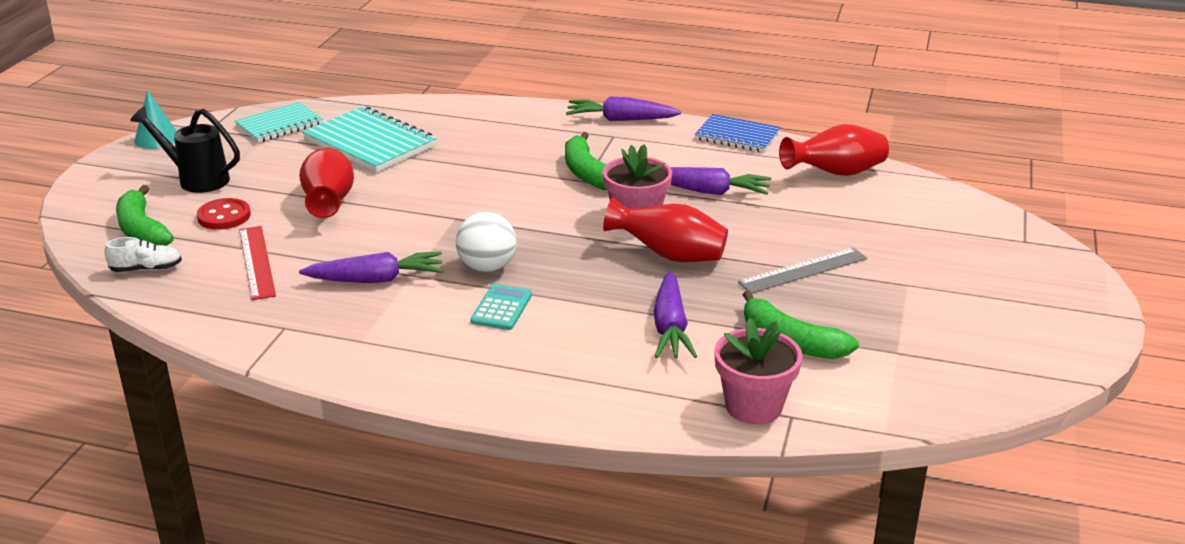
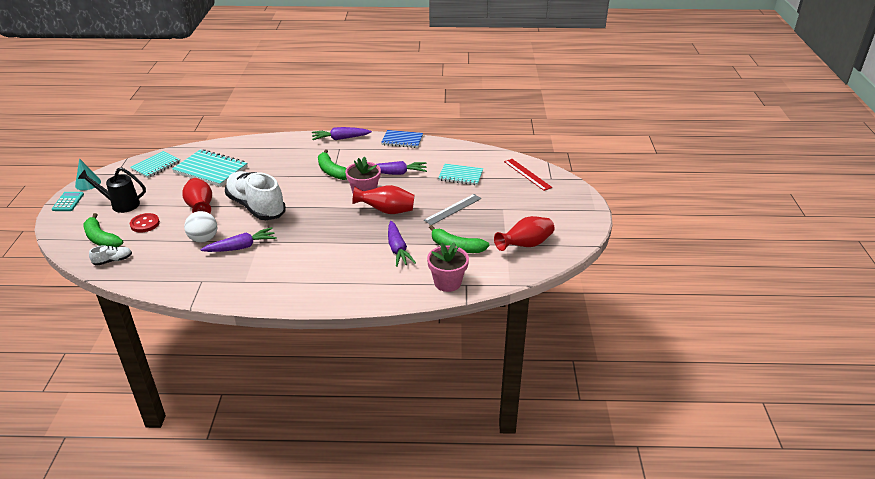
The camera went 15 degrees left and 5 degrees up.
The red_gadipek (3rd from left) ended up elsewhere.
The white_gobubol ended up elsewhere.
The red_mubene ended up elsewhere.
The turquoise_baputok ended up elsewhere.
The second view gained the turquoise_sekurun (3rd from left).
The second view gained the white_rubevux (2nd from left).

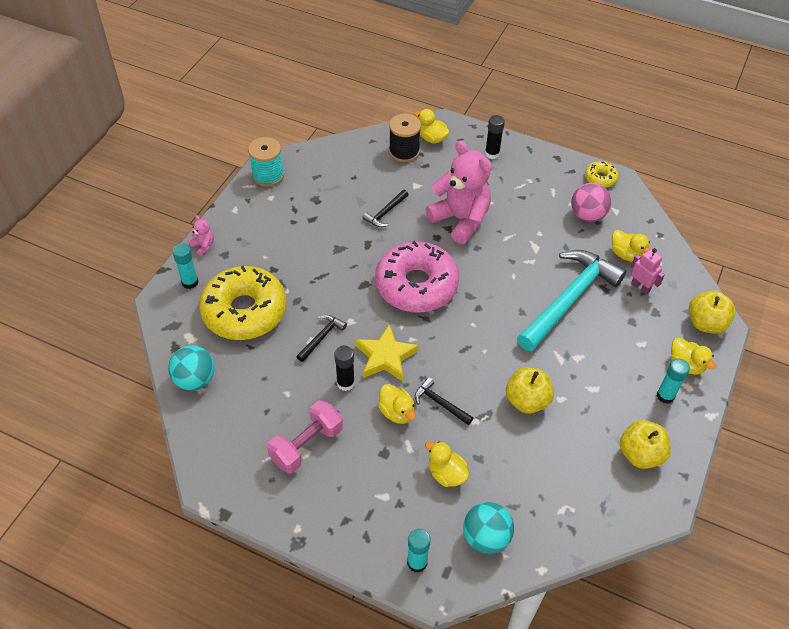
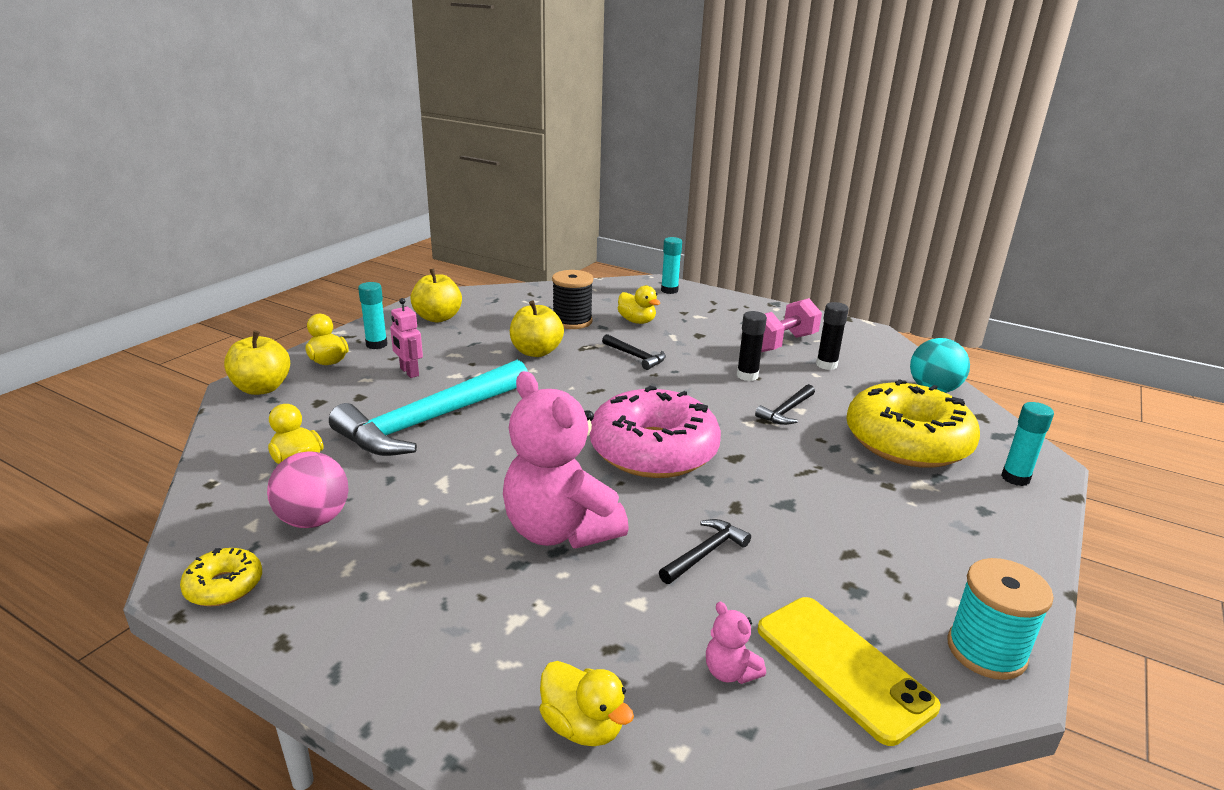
The camera went 175 degrees left and 25 degrees down.
The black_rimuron ended up elsewhere.
The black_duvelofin (2nd from left) ended up elsewhere.
The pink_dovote (1st from left in the first image) ended up elsewhere.
The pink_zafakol ended up elsewhere.
The second view lost the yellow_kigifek.
The second view lost the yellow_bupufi (1st from left).
The second view lost the turquoise_gobubol (2nd from left).
The second view gained the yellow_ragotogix.

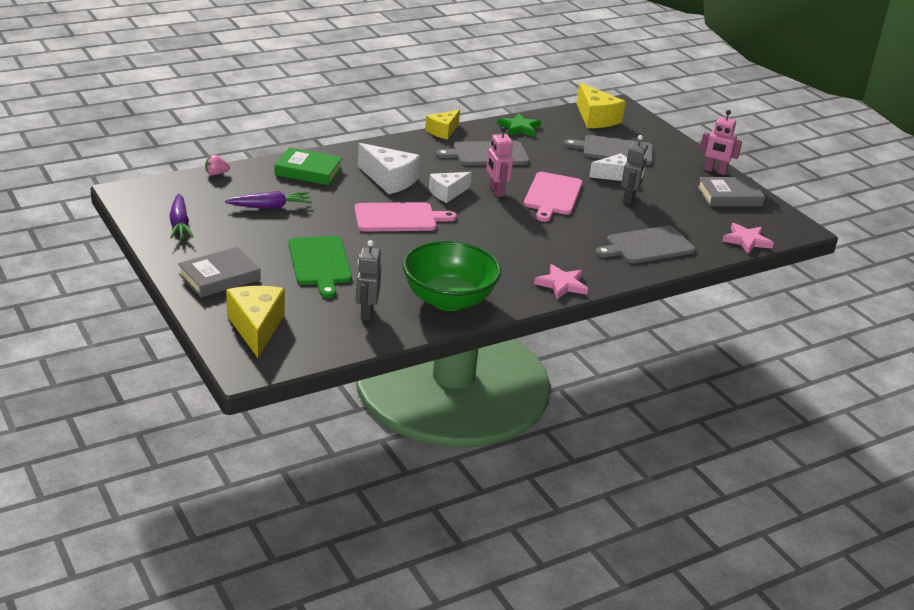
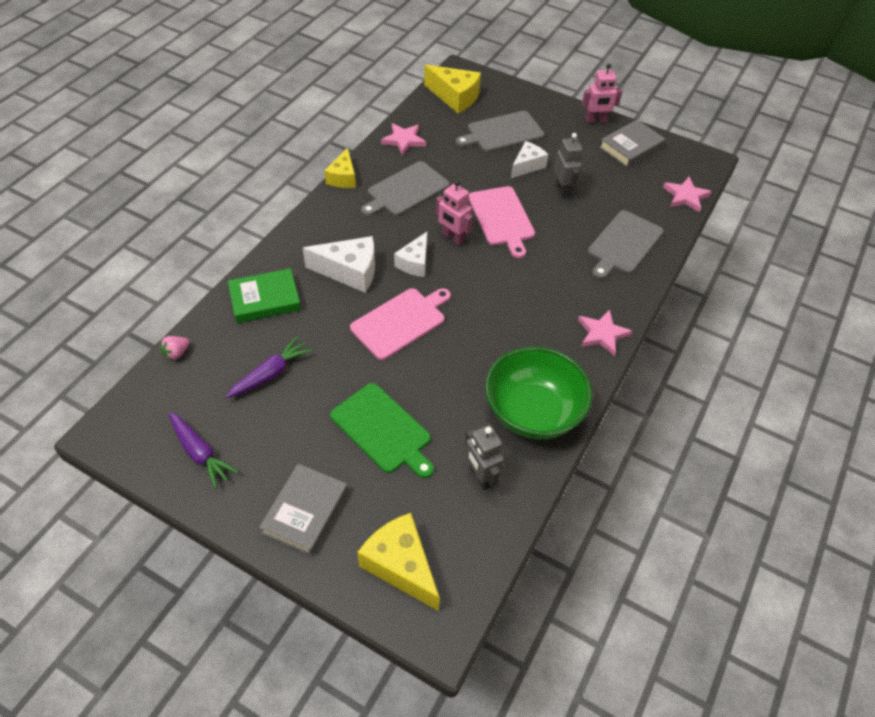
The camera went 30 degrees left and 20 degrees up.
What was the green_kigifek turned into the pink_kigifek (1st from left).

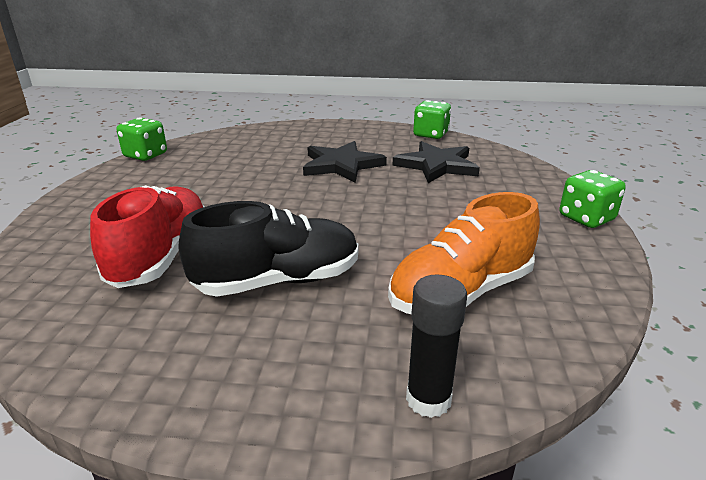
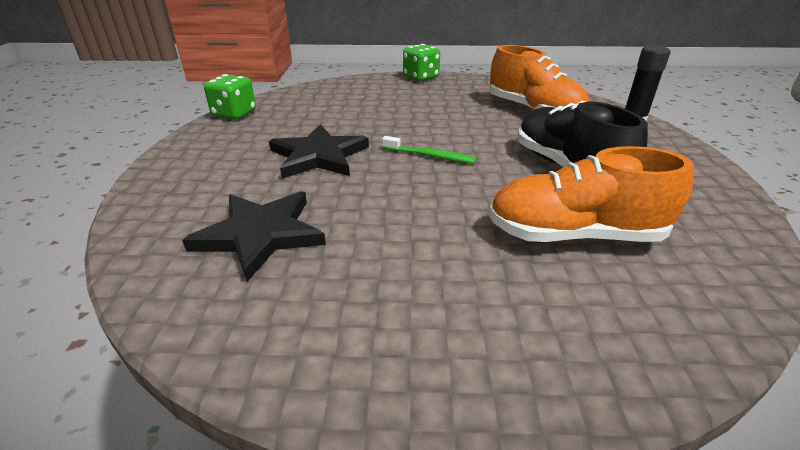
The camera went 95 degrees left and 5 degrees up.
The second view lost the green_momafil (1st from left).
The black_kigifek (2nd from left in the first image) ended up elsewhere.
What was the red_rubevux turned into the orange_rubevux (2nd from left).
The second view gained the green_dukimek.

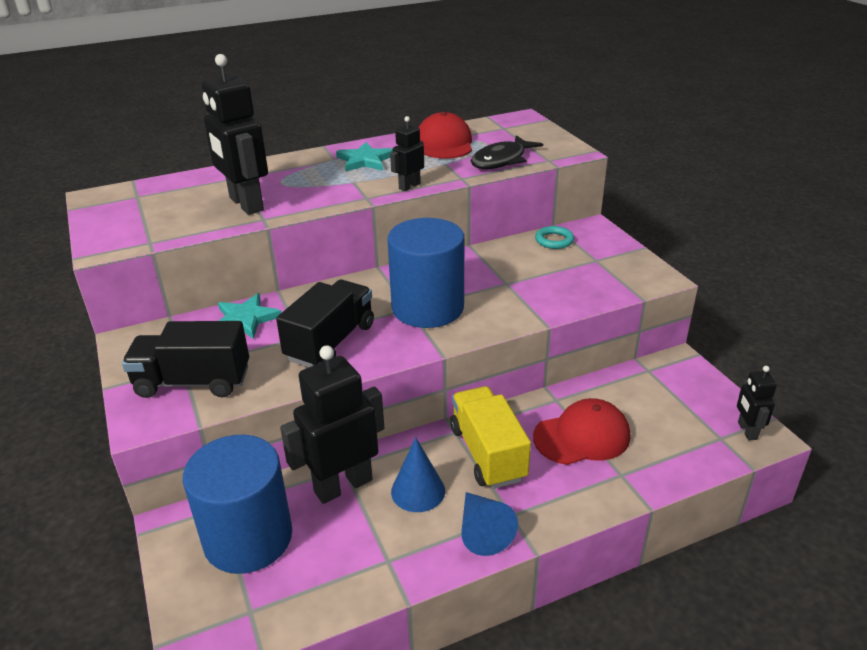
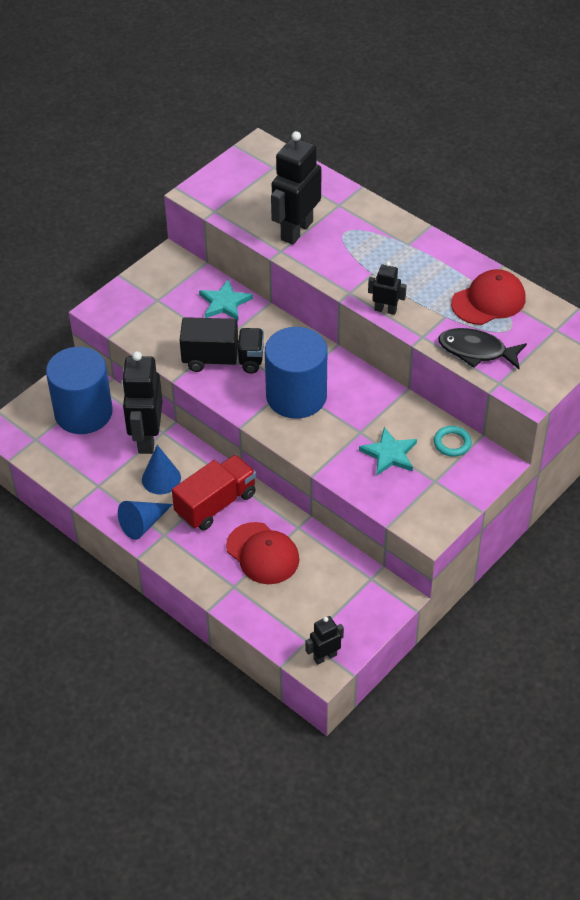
The camera went 65 degrees right and 15 degrees up.
The turquoise_kigifek (2nd from left) ended up elsewhere.
The second view lost the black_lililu (1st from left).
The black_zafakol (2nd from left in the first image) ended up facing another way, 120 degrees counterclockwise from before.
What was the yellow_lililu turned into the red_lililu.

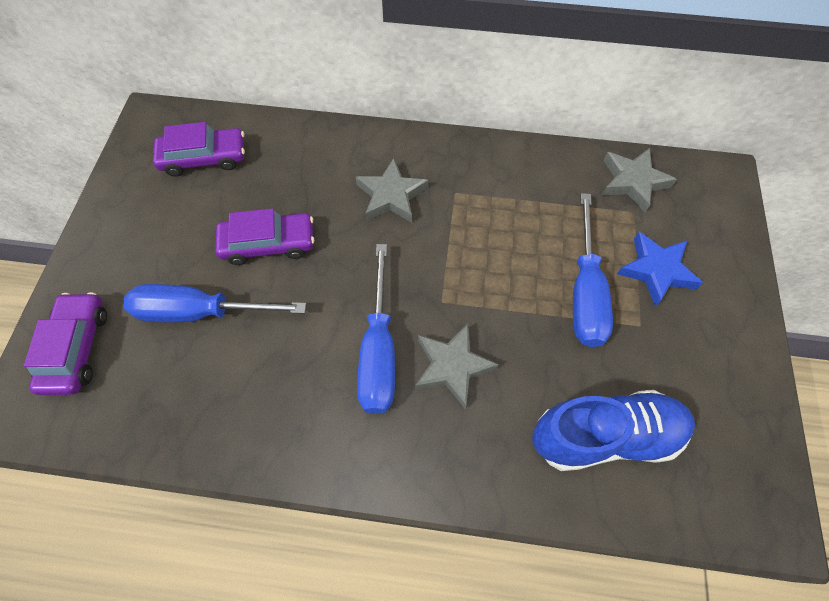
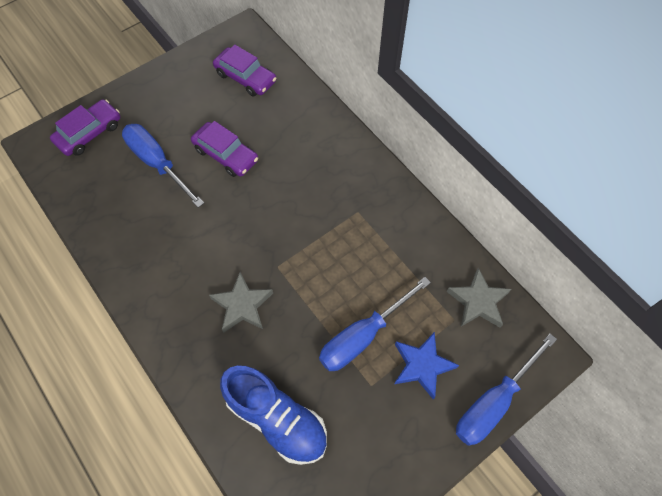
The camera went 45 degrees right and 0 degrees up.
The second view lost the grey_kigifek (1st from left).
The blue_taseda (2nd from left in the first image) ended up elsewhere.

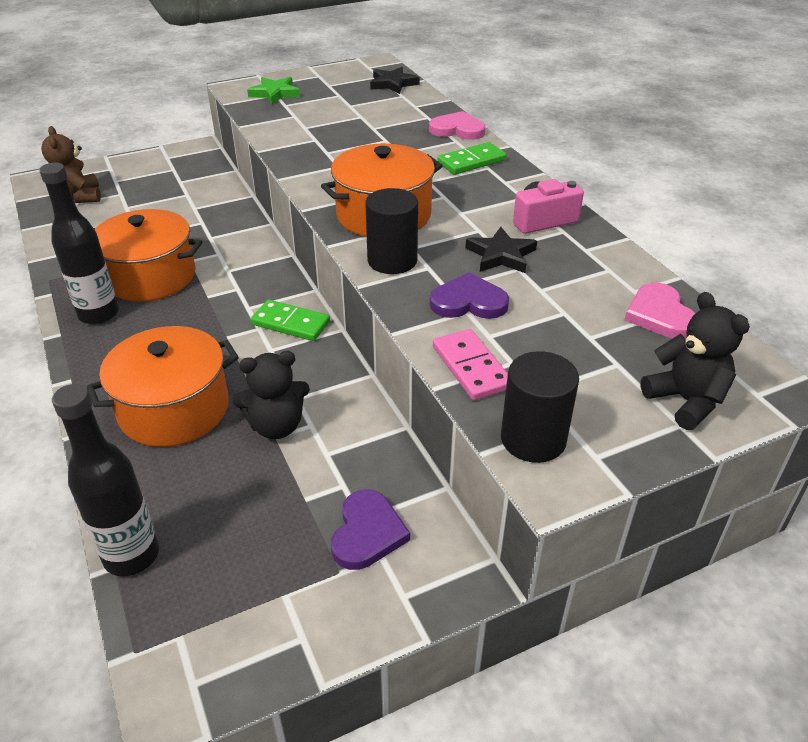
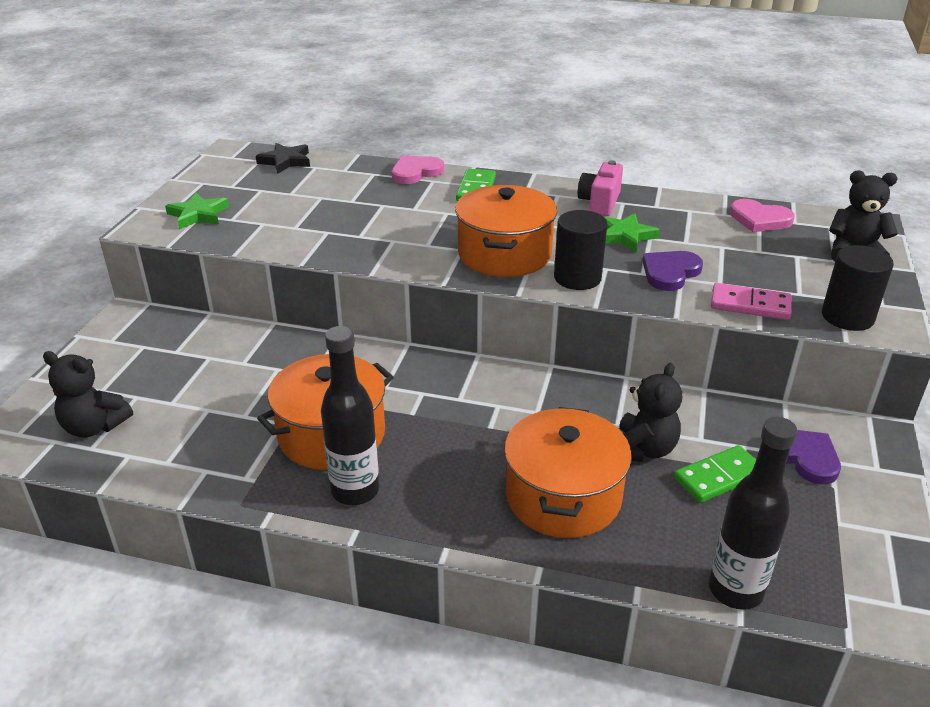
The camera went 50 degrees left and 5 degrees down.
What was the brown_dovote turned into the black_dovote (1st from left).
What was the black_kigifek (2nd from left) turned into the green_kigifek (2nd from left).
The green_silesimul (1st from left in the first image) ended up elsewhere.

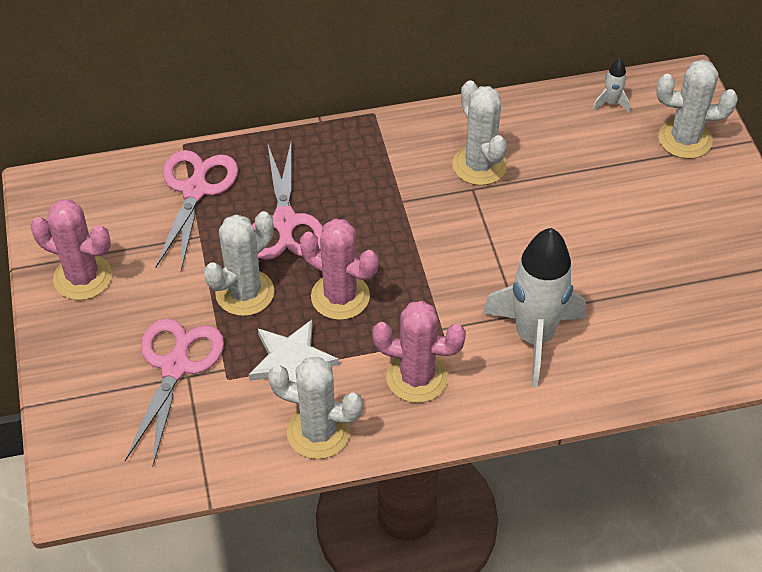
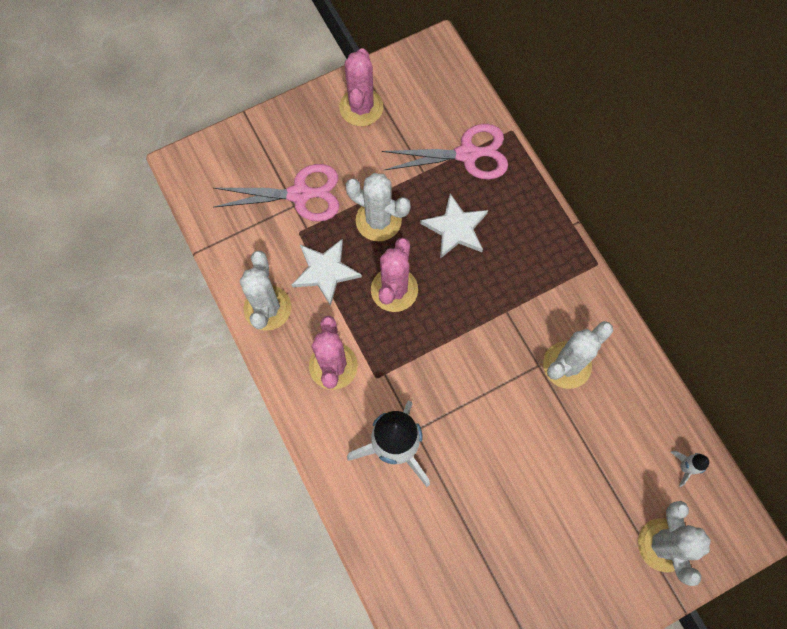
The camera went 75 degrees right and 20 degrees up.
Where the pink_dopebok (3rd from left) stood, the white_kigifek (2nd from left) came to stand.

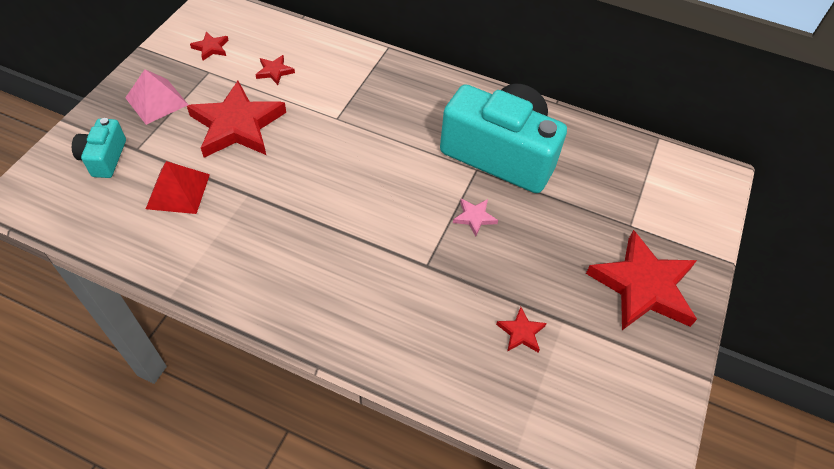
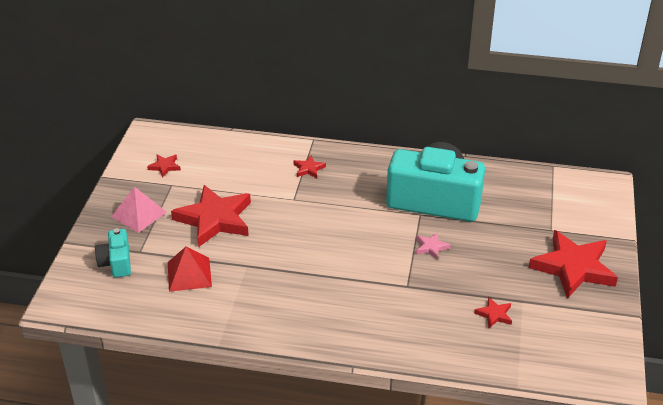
The camera went 10 degrees left and 15 degrees down.
The red_kigifek (3rd from left) ended up elsewhere.

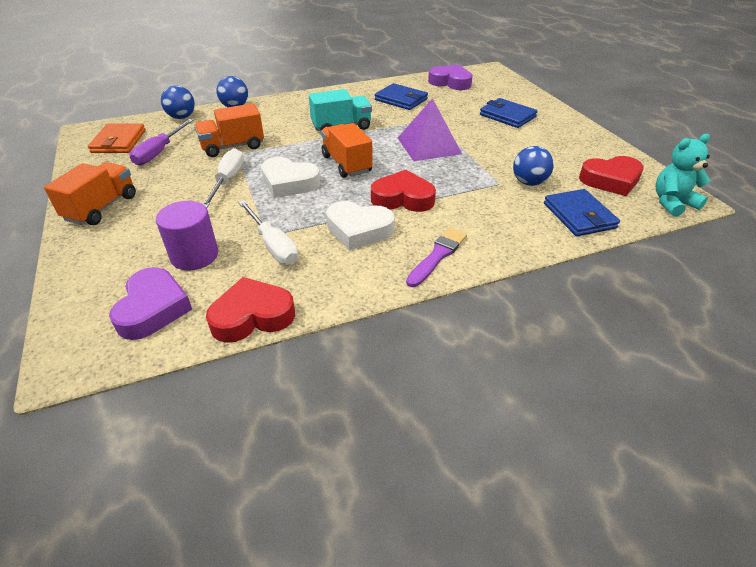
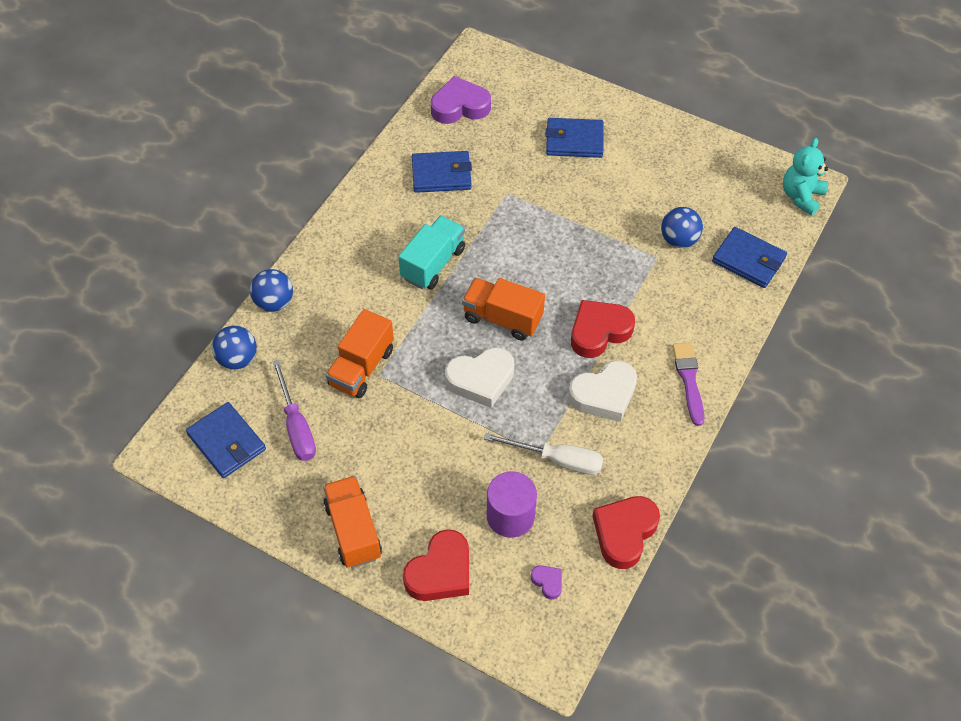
The camera went 40 degrees left and 15 degrees up.
The second view lost the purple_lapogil.
What was the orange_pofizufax turned into the blue_pofizufax (1st from left).
The second view lost the white_taseda (1st from left).
The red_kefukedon (3rd from left in the first image) ended up elsewhere.
The size of the purple_kefukedon (1st from left in the first image) changed by a factor of 0.47.

